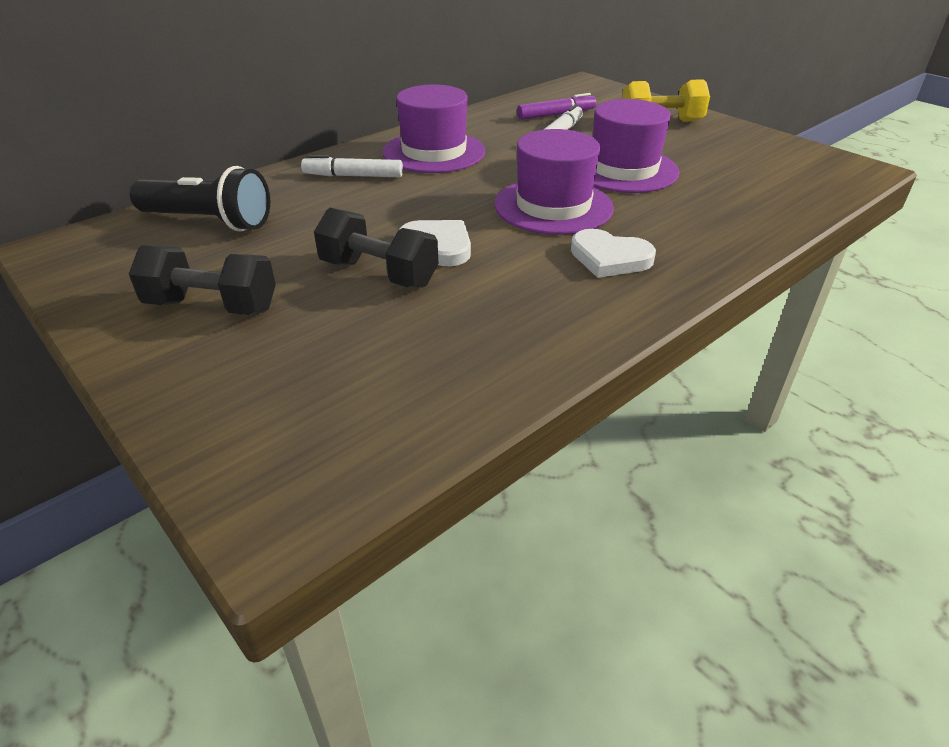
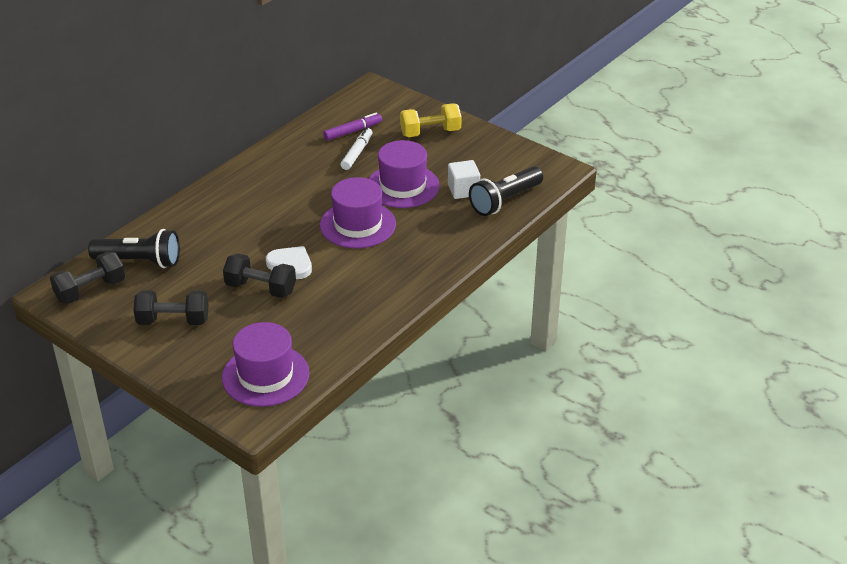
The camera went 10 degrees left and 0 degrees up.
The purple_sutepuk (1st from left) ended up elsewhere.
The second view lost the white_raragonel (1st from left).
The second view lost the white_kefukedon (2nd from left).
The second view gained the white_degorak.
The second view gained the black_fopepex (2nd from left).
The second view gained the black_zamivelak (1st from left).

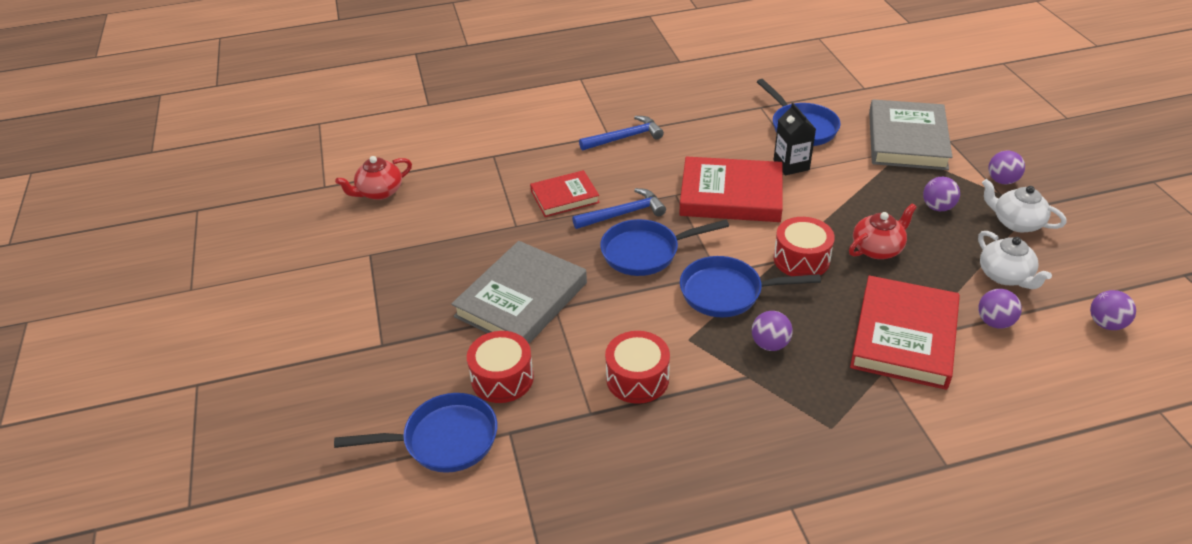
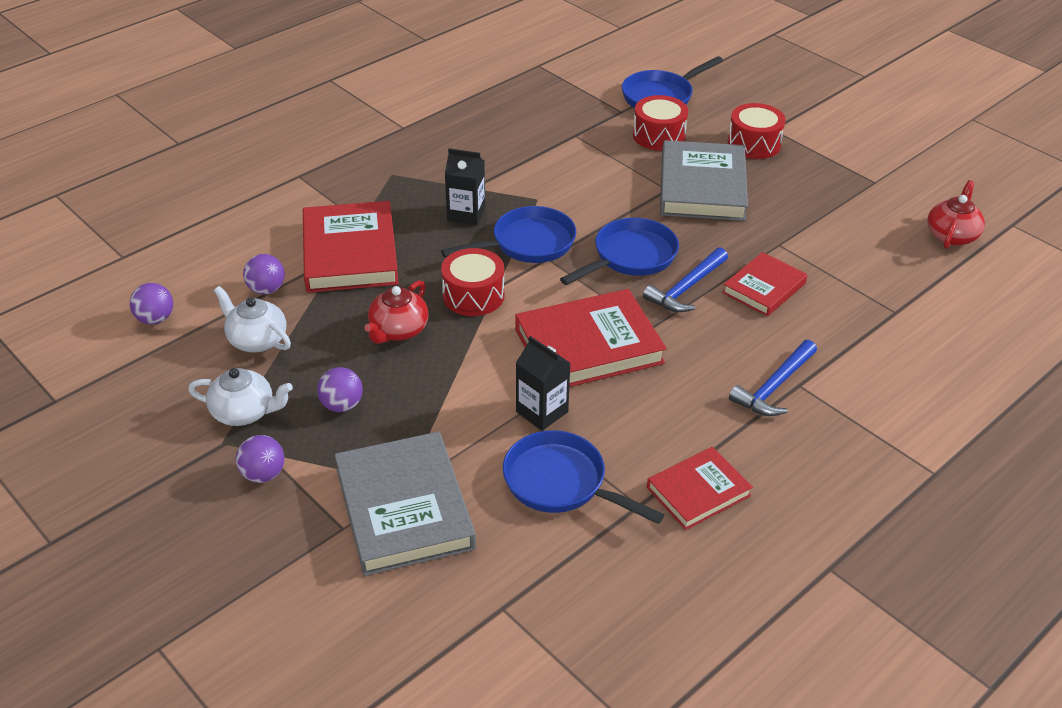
The camera went 150 degrees right and 0 degrees up.
Where the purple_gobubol (1st from left) stood, the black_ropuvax (1st from left) came to stand.
The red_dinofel (2nd from left in the first image) ended up elsewhere.
The second view gained the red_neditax (3rd from left).

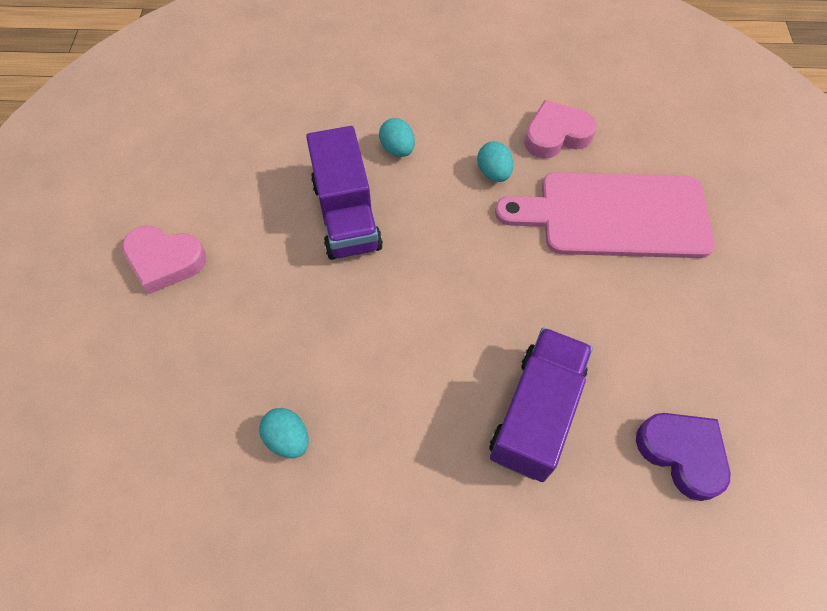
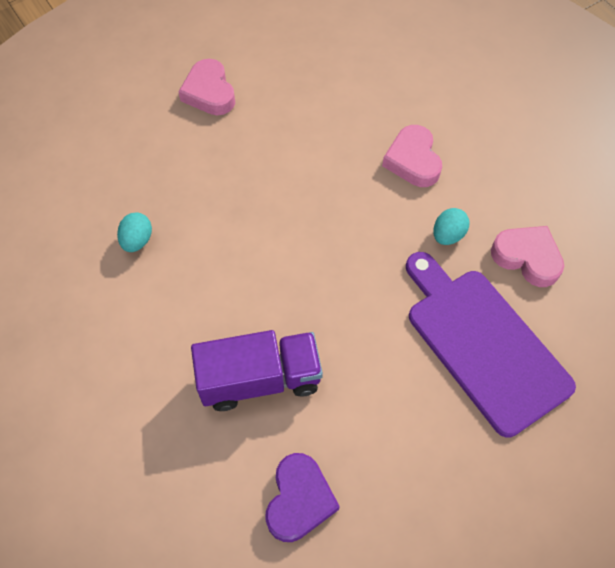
The camera went 55 degrees right and 0 degrees up.
Where the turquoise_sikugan (2nd from left) stood, the pink_kefukedon (2nd from left) came to stand.
The second view lost the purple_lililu (1st from left).
What was the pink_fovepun turned into the purple_fovepun.

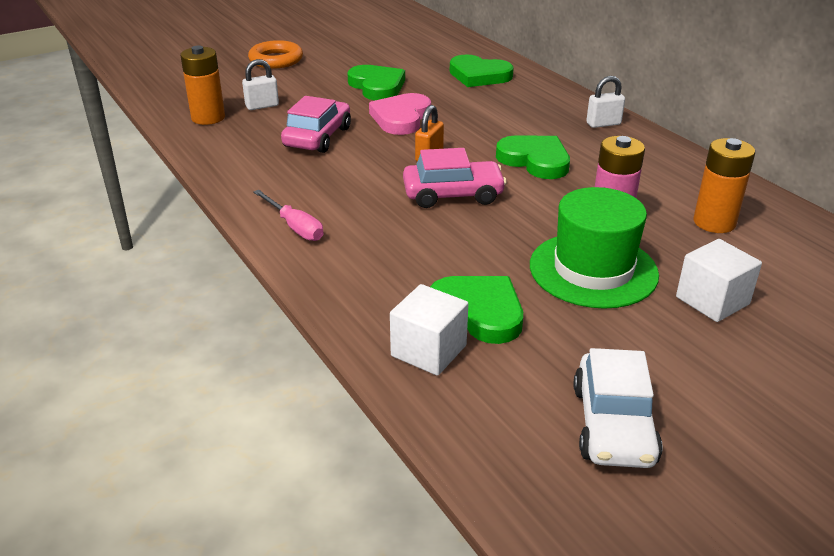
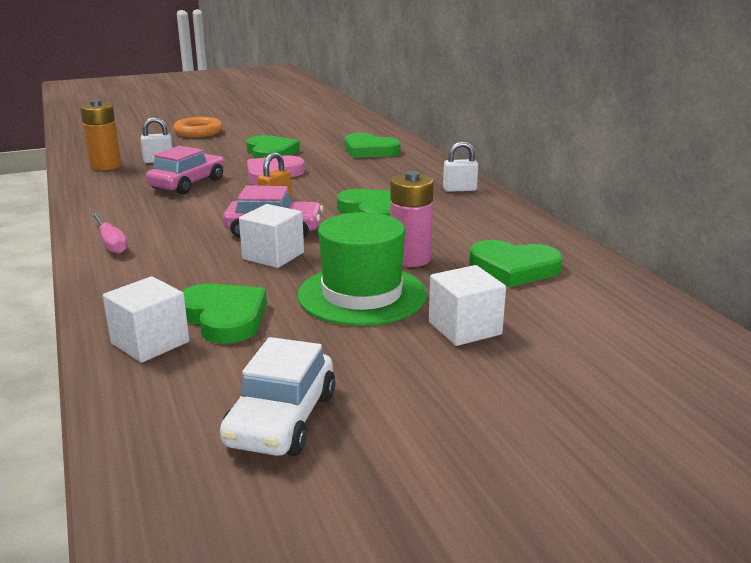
The camera went 10 degrees right and 10 degrees down.
Where the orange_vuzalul (2nd from left) stood, the green_kefukedon (5th from left) came to stand.
The second view gained the white_degorak (2nd from left).

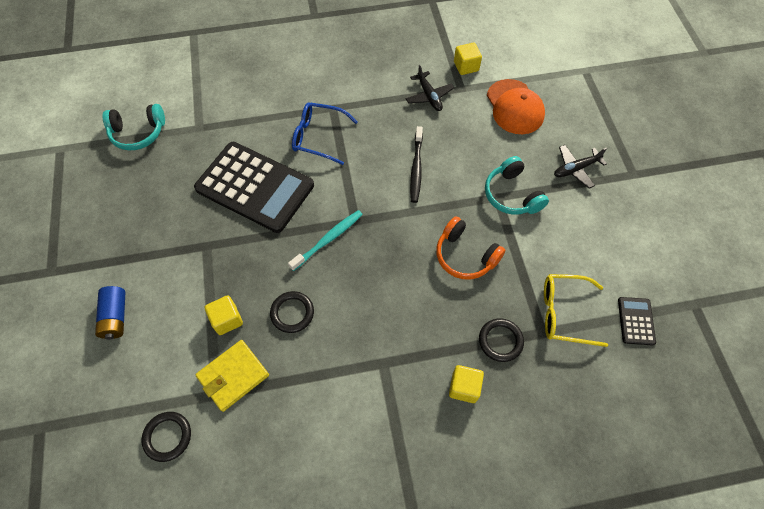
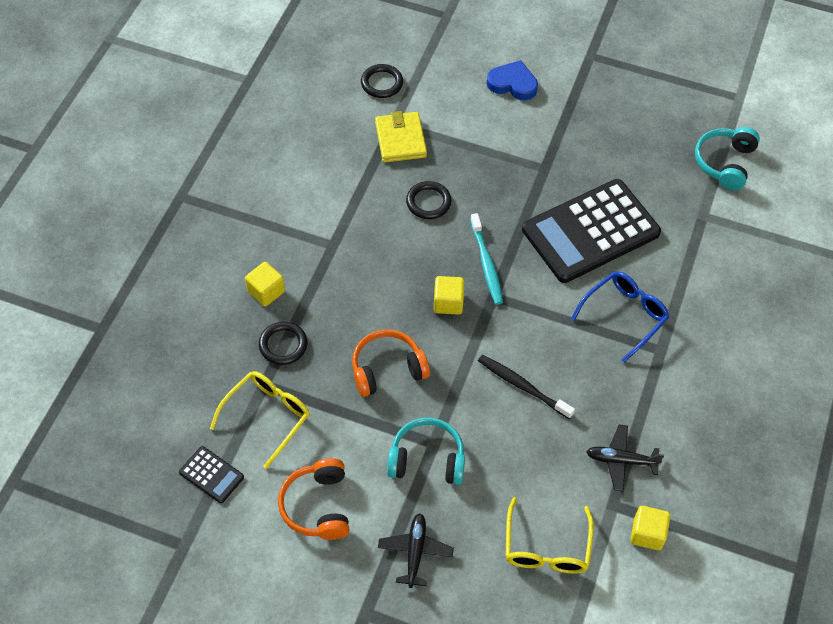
The camera went 120 degrees right and 5 degrees down.
Where the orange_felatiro stood, the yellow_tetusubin (2nd from left) came to stand.
Where the blue_vuzalul stood, the blue_kefukedon came to stand.
The yellow_degorak (1st from left in the first image) ended up elsewhere.
The second view gained the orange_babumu (1st from left).

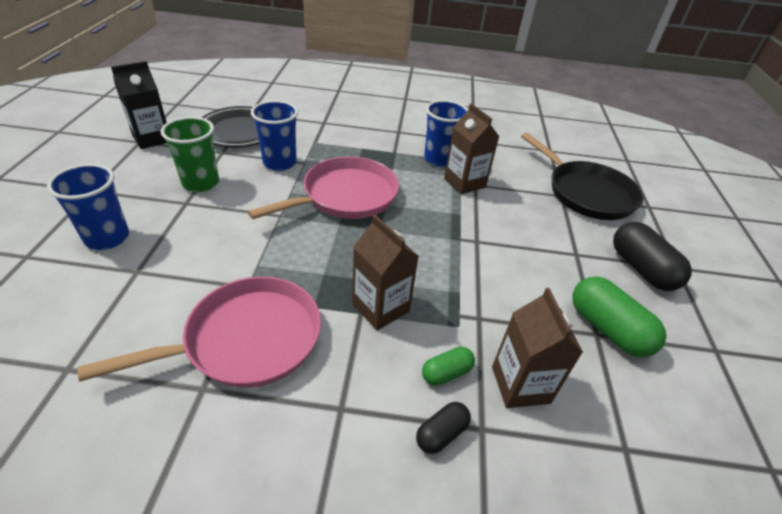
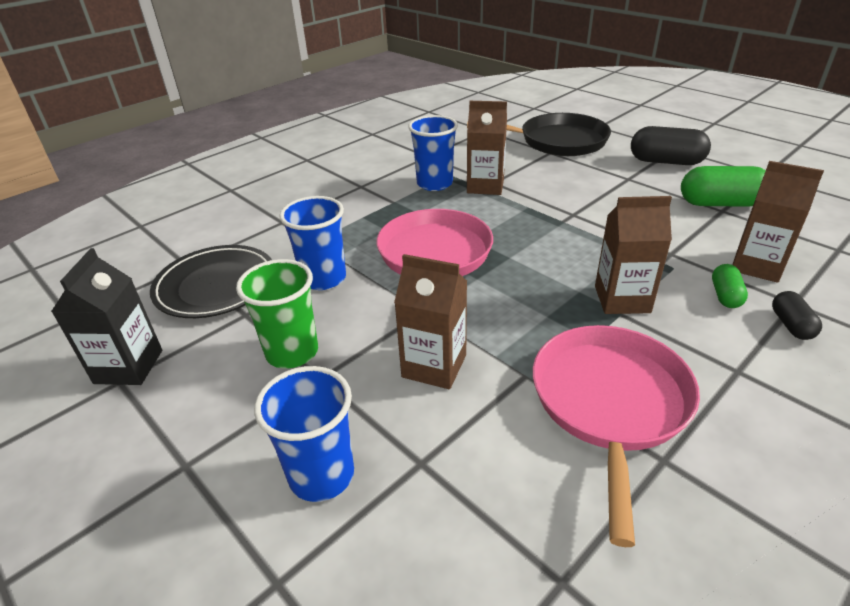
The camera went 45 degrees left and 5 degrees down.
The second view gained the brown_ropuvax (1st from left).

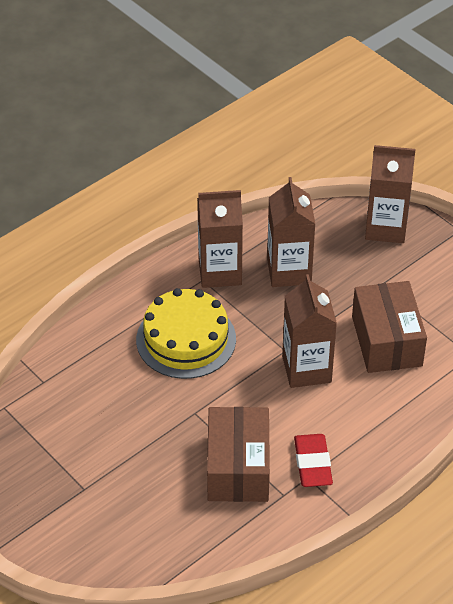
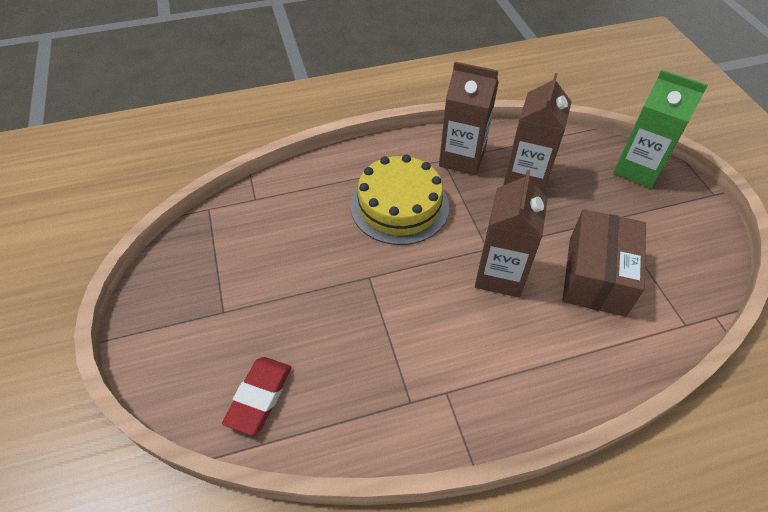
The camera went 25 degrees right and 5 degrees up.
What was the brown_ropuvax (4th from left) turned into the green_ropuvax.
The second view lost the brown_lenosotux (1st from left).
The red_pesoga ended up elsewhere.

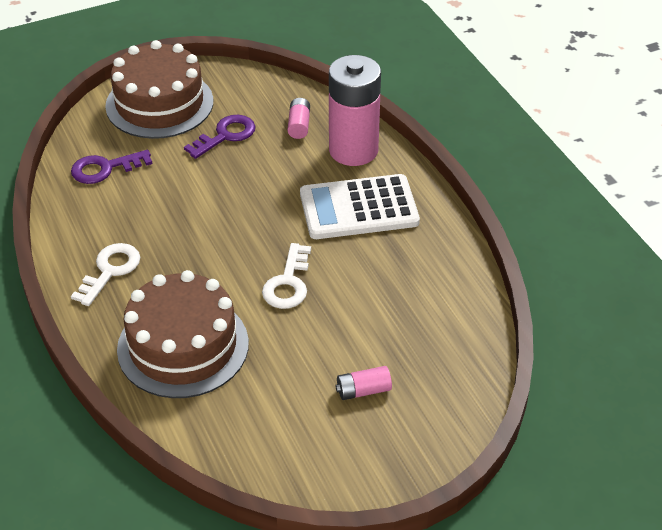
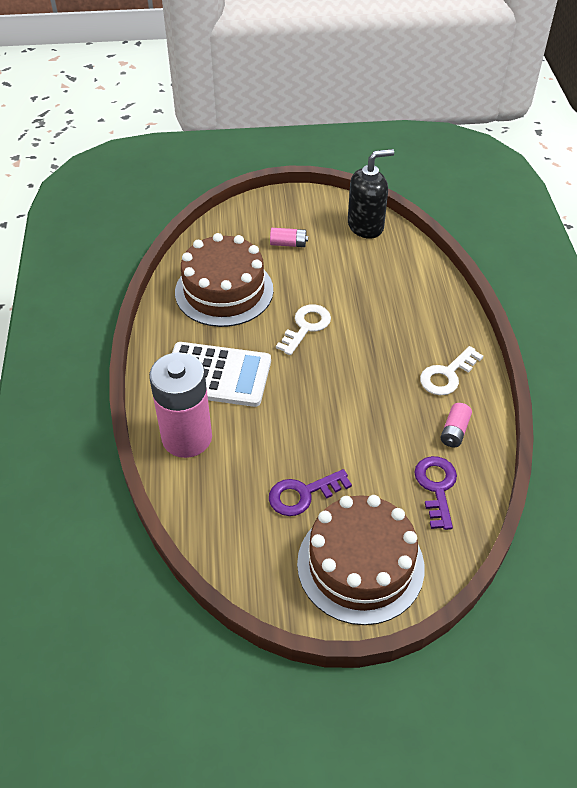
The camera went 160 degrees left and 5 degrees up.
The pink_vuzalul (1st from left in the first image) ended up elsewhere.
The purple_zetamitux (1st from left in the first image) ended up facing another way, 90 degrees counterclockwise from before.
The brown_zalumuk (2nd from left in the first image) ended up elsewhere.
The second view gained the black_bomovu.

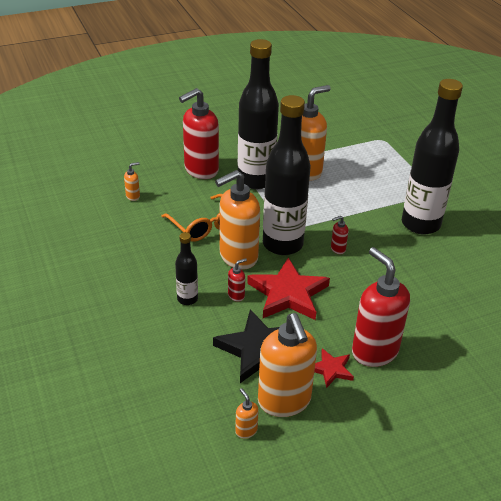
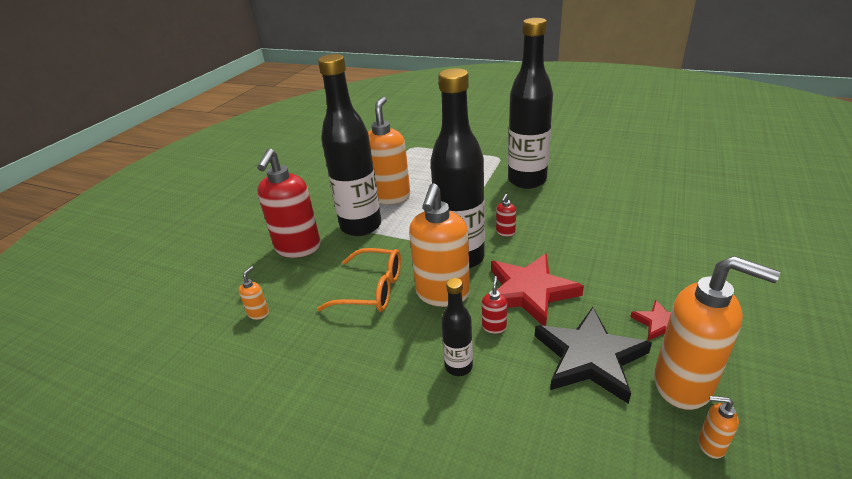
The camera went 40 degrees left and 5 degrees down.
The second view lost the red_bomovu (4th from left).

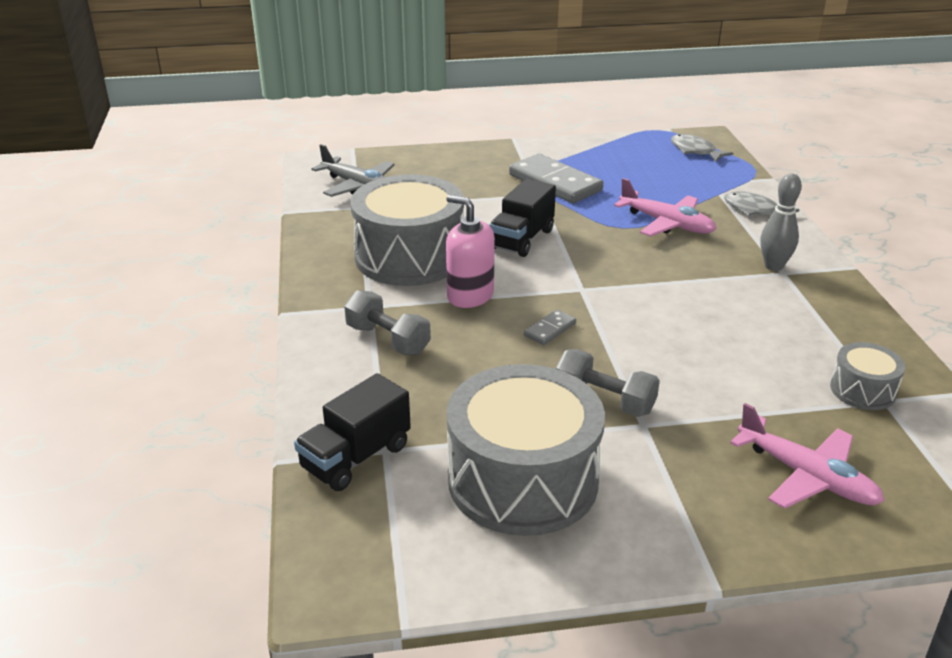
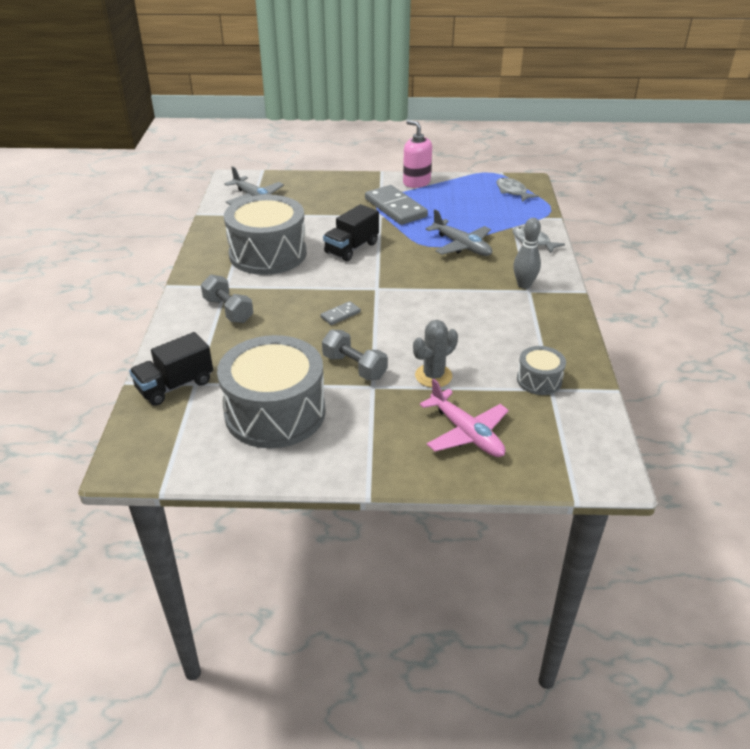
The camera went 10 degrees right and 5 degrees up.
What was the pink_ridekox (1st from left) turned into the grey_ridekox (2nd from left).
The pink_bomovu ended up elsewhere.
The second view gained the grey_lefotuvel.

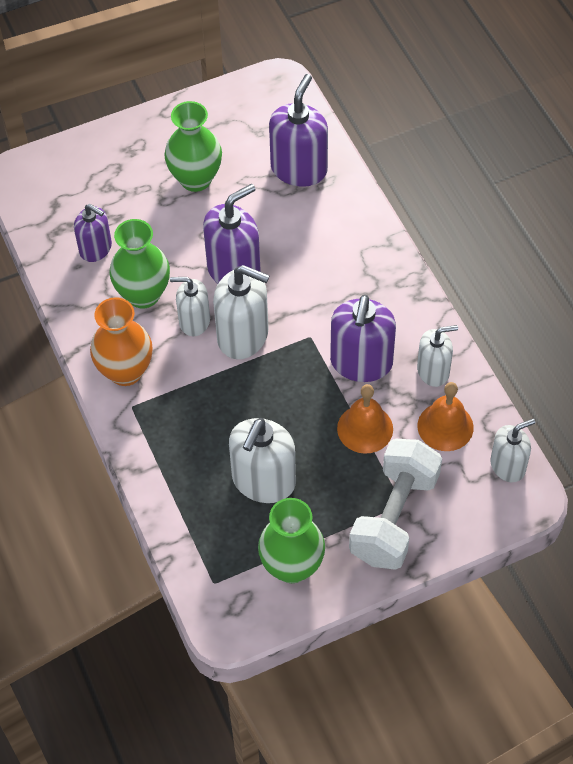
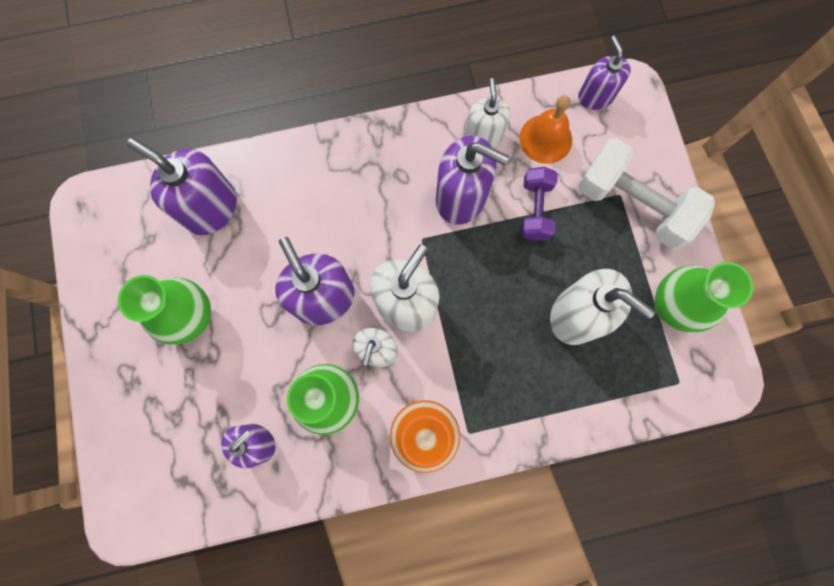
The camera went 80 degrees left and 20 degrees up.
Where the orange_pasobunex (1st from left) stood, the purple_zamivelak came to stand.
What was the white_bomovu (5th from left) turned into the purple_bomovu (5th from left).

